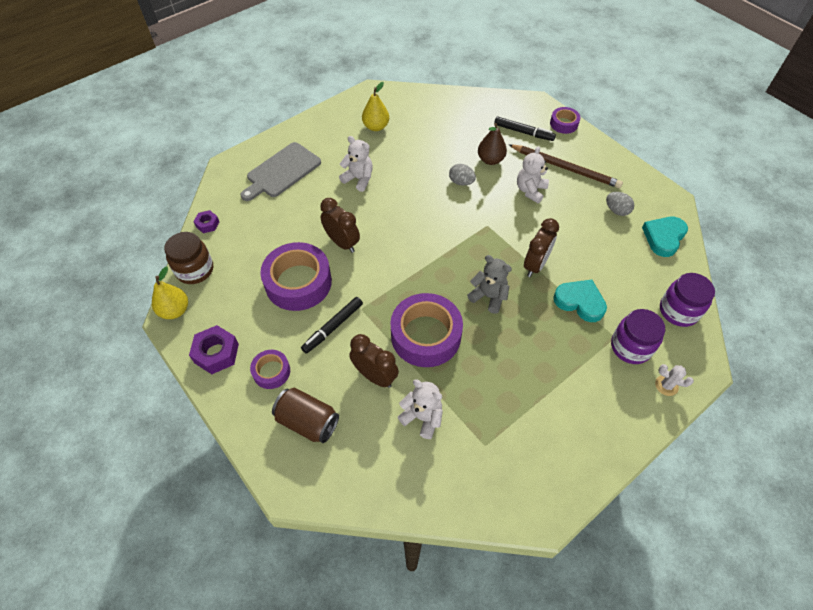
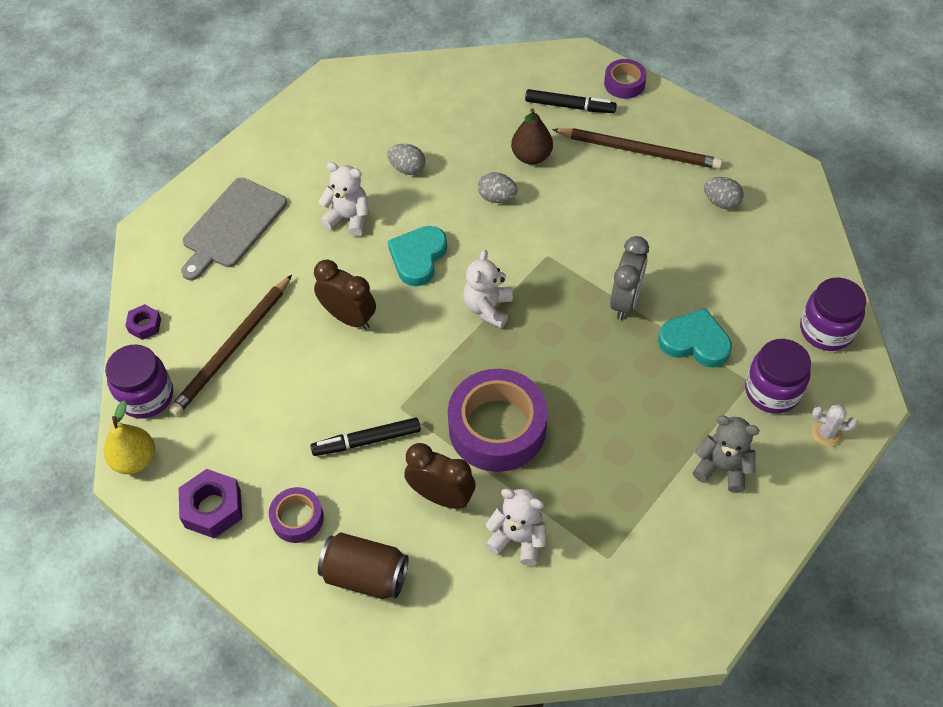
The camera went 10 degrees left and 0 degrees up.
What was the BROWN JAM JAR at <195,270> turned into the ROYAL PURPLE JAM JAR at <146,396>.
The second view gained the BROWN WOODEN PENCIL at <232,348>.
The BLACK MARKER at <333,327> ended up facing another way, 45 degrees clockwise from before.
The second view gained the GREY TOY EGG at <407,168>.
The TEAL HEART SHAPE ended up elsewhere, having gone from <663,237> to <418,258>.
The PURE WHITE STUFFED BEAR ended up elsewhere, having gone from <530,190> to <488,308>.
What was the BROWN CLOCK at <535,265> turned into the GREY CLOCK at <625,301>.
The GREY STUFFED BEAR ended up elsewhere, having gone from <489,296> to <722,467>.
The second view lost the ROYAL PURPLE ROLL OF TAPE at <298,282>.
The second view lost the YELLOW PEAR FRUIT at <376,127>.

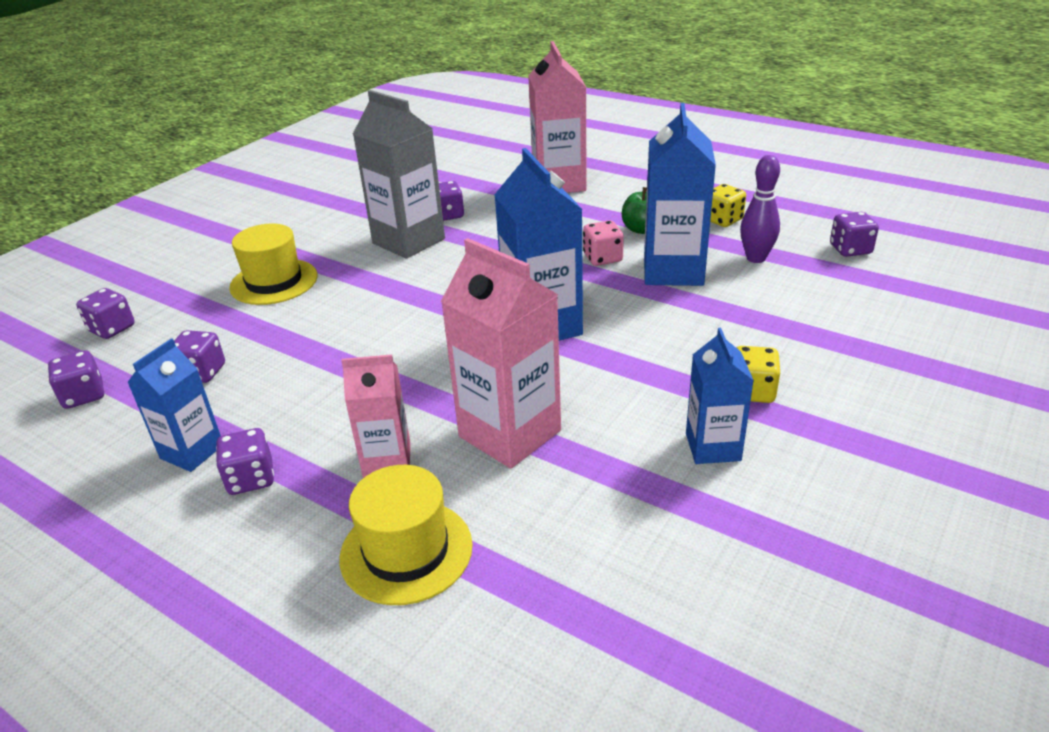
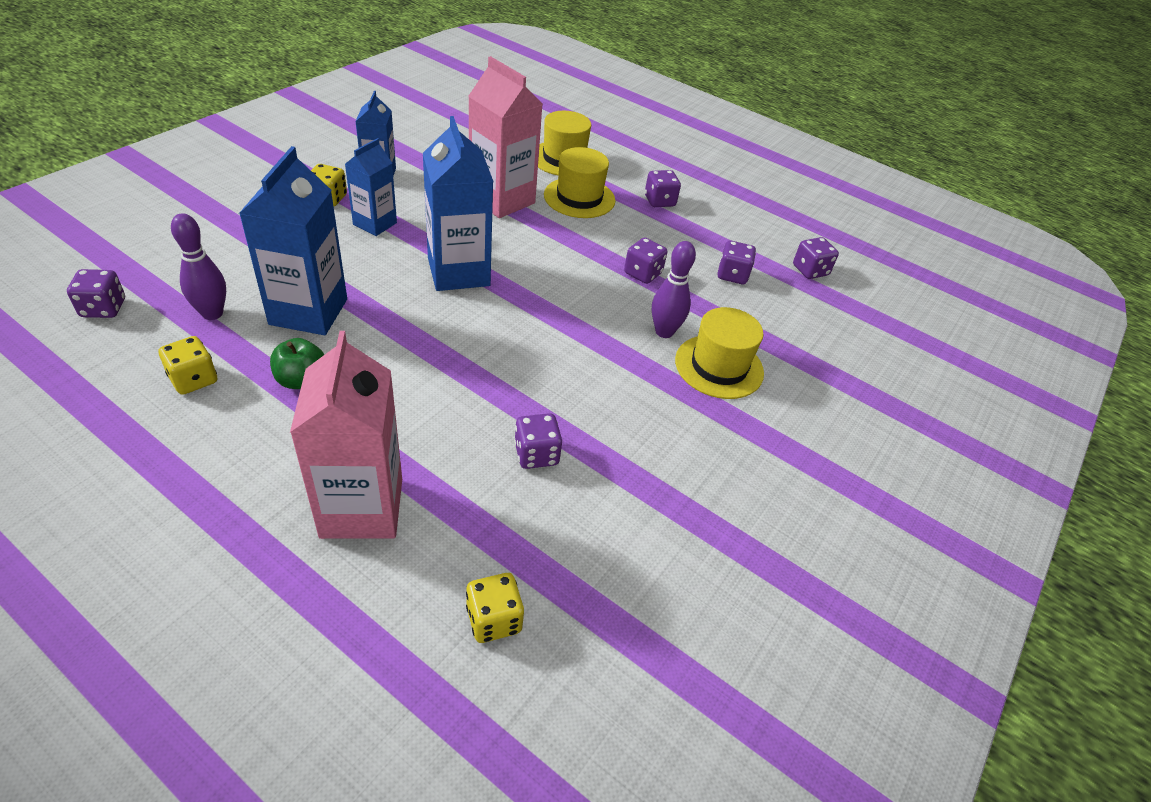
The camera went 175 degrees right and 10 degrees up.
The BLUE JUICE CARTON ended up elsewhere, having gone from <192,452> to <375,224>.
The second view gained the YELLOW GAME DIE at <494,619>.
Where the PINK JUICE CARTON stood at <387,460>, the YELLOW TALL HAT came to stand at <579,198>.
The ROYAL PURPLE GAME DIE ended up elsewhere, having gone from <112,329> to <643,273>.
The second view gained the ROYAL PURPLE TENPIN at <664,332>.
The second view lost the GREY JUICE CARTON at <408,241>.
The second view lost the PINK GAME DIE at <602,258>.

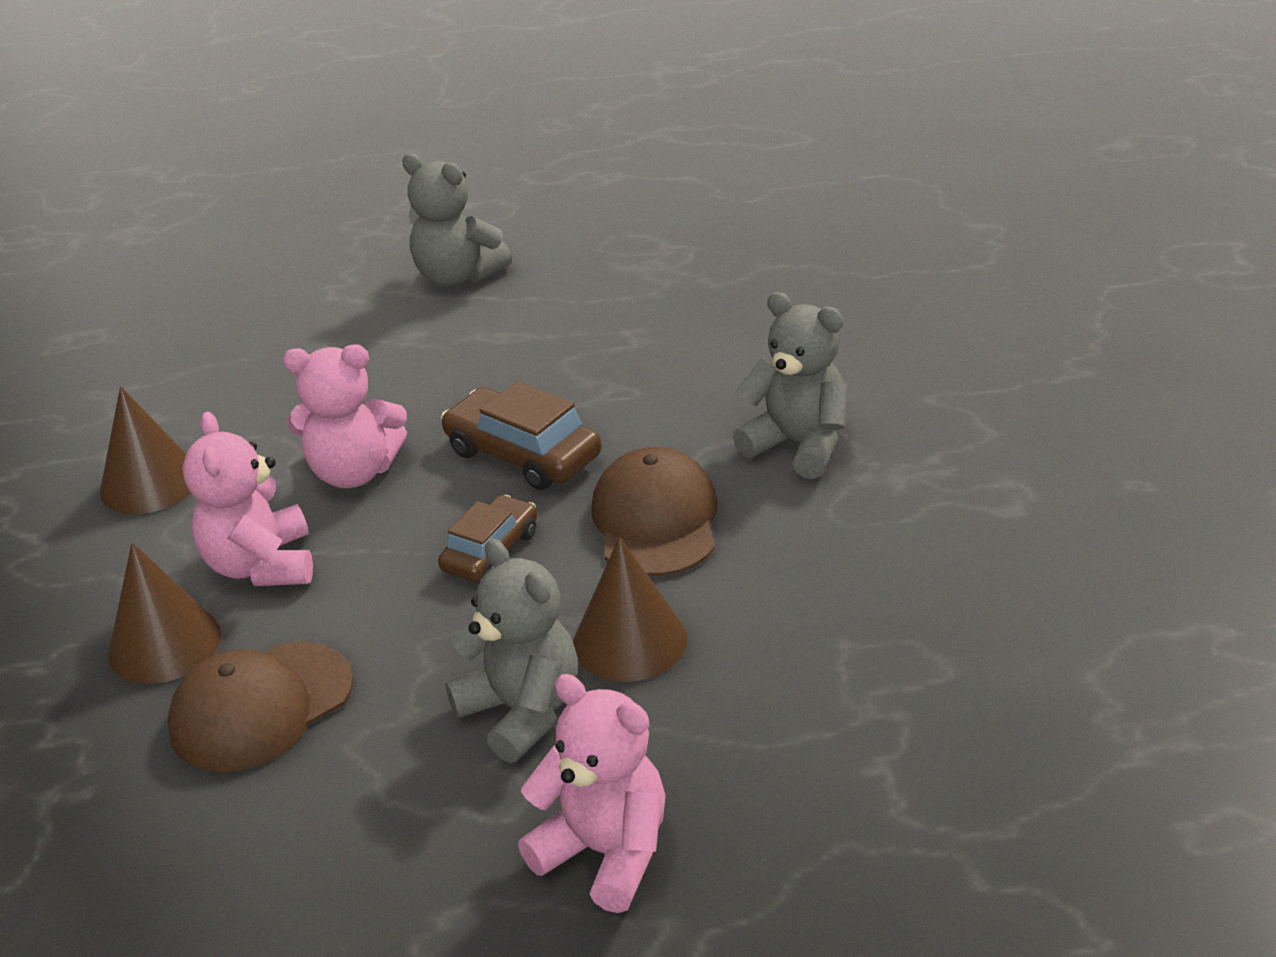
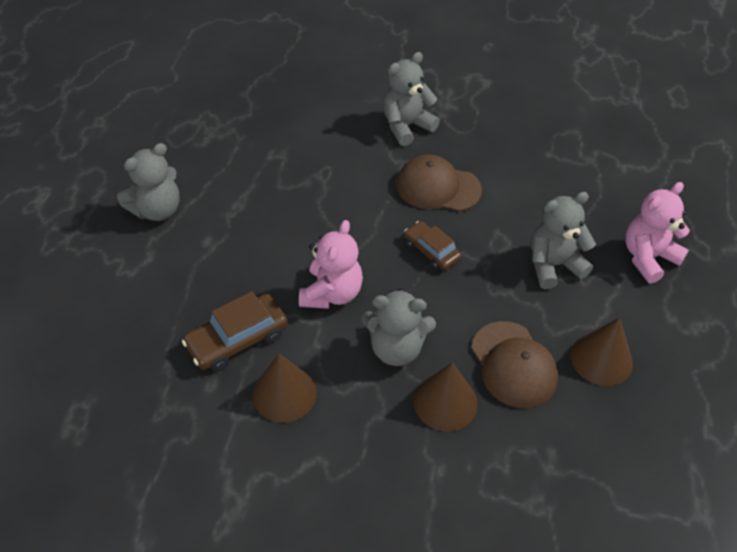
The camera went 75 degrees left and 15 degrees up.
The BROWN AUTOMOBILE ended up elsewhere, having gone from <523,454> to <237,339>.
What was the PINK STUFFED BEAR at <261,566> turned into the GREY STUFFED BEAR at <396,348>.
The BROWN CONE SHAPE ended up elsewhere, having gone from <630,641> to <601,359>.

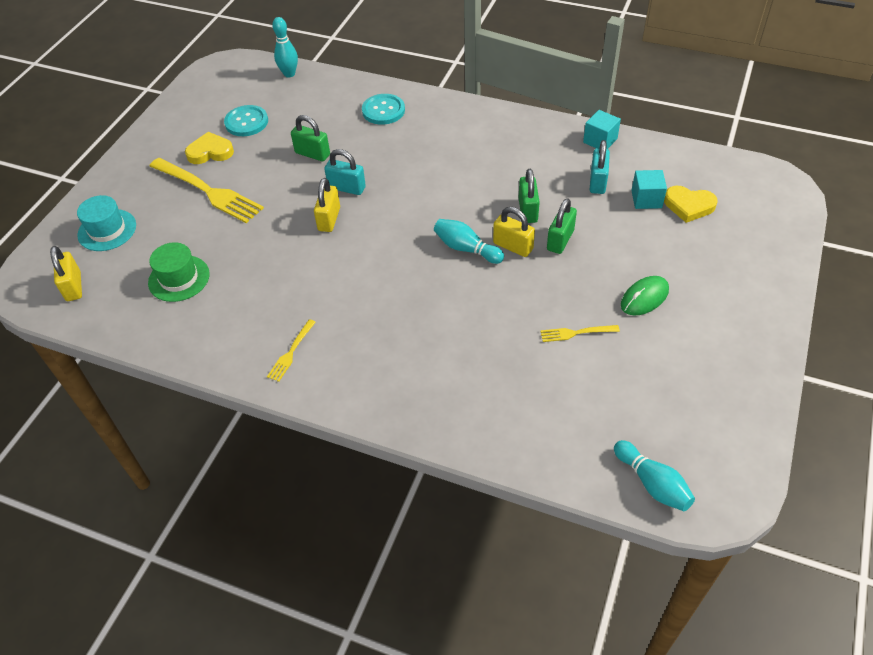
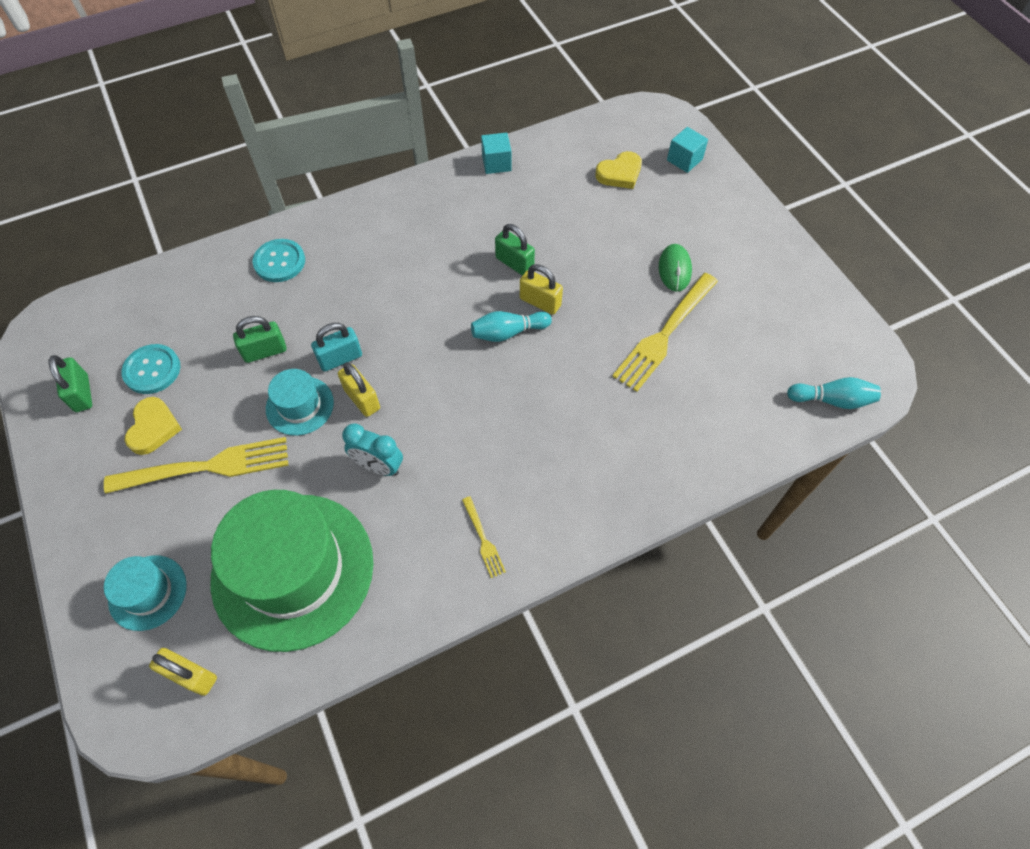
The camera went 50 degrees left and 10 degrees up.
The EMERALD SMALL LOCK ended up elsewhere, having gone from <560,240> to <82,393>.
The YELLOW HEART SHAPE at <210,152> ended up facing another way, 150 degrees clockwise from before.
The size of the EMERALD TALL HAT at <179,278> changed by a factor of 2.13.
The second view gained the TEAL TALL HAT at <300,405>.
The second view gained the TEAL CLOCK at <378,466>.
The YELLOW SMALL LOCK at <513,246> ended up facing another way, 45 degrees clockwise from before.
The size of the YELLOW DINNER FORK at <576,333> changed by a factor of 2.12.
The TEAL BLOCK ended up elsewhere, having gone from <646,199> to <684,160>.
The second view lost the TEAL TENPIN at <289,74>.
The second view lost the TEAL SMALL LOCK at <597,182>.

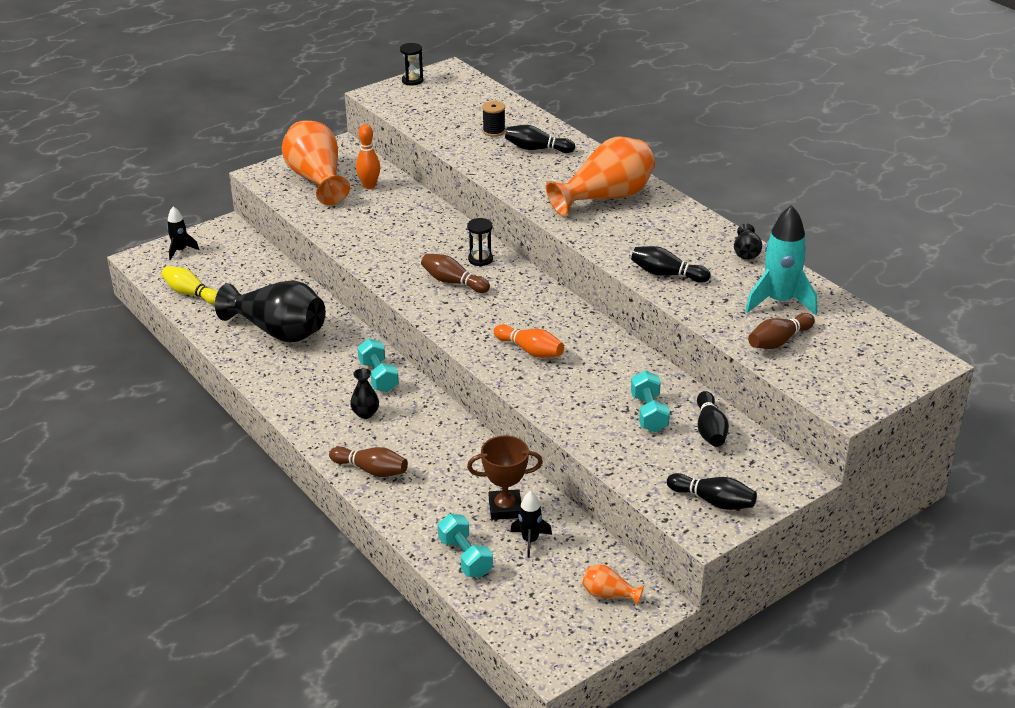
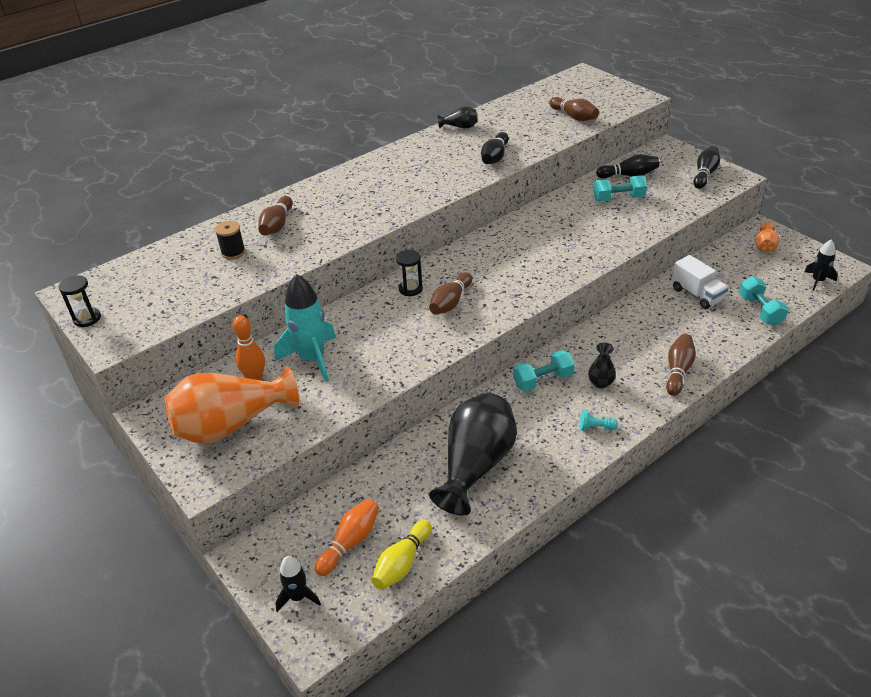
The camera went 90 degrees left and 5 degrees up.
What was the BLACK TENPIN at <537,149> turned into the BROWN TENPIN at <277,225>.
The TEAL SPACESHIP ended up elsewhere, having gone from <779,301> to <312,359>.
The BRIGHT ORANGE TENPIN ended up elsewhere, having gone from <530,350> to <350,542>.
The second view gained the TEAL PAWN at <595,427>.
Where the BROWN TROPHY stood at <505,508>, the PURE WHITE TRUCK came to stand at <697,294>.
The TEAL DUMBBELL at <465,557> ended up facing another way, 75 degrees counterclockwise from before.
The BLACK SPACESHIP ended up elsewhere, having gone from <530,541> to <818,281>.
The second view lost the BRIGHT ORANGE FLOWER VASE at <605,198>.

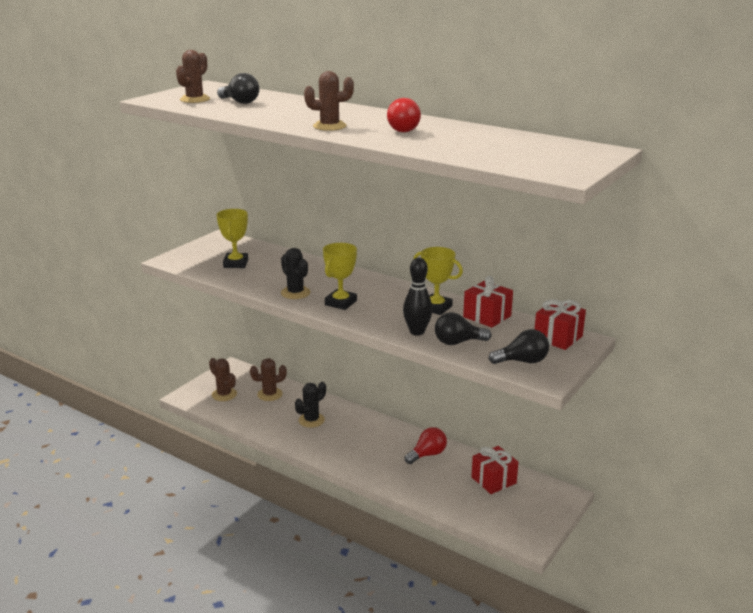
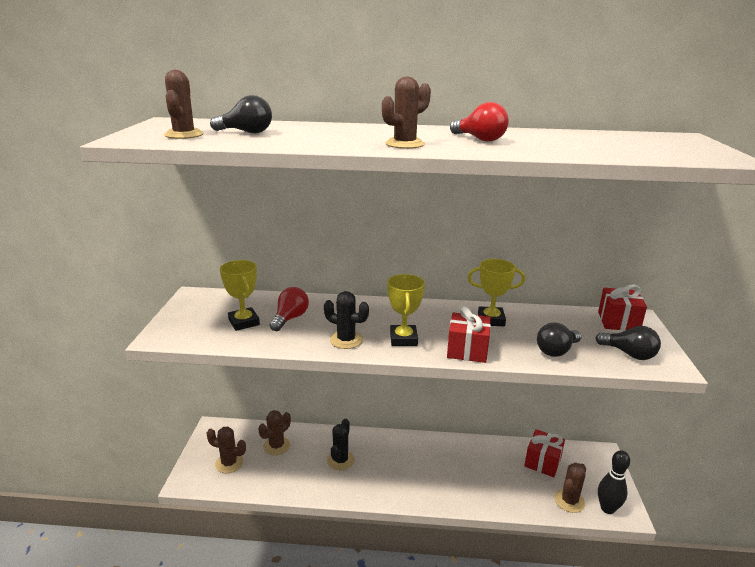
The camera went 30 degrees left and 0 degrees up.
The RED LIGHTBULB ended up elsewhere, having gone from <427,454> to <290,318>.
The RED GIFT ended up elsewhere, having gone from <487,316> to <467,350>.
The second view gained the BROWN PRICKLY PLANT at <569,501>.
The BLACK LIGHTBULB at <522,361> ended up facing another way, 75 degrees clockwise from before.
The BLACK TENPIN ended up elsewhere, having gone from <417,332> to <607,508>.

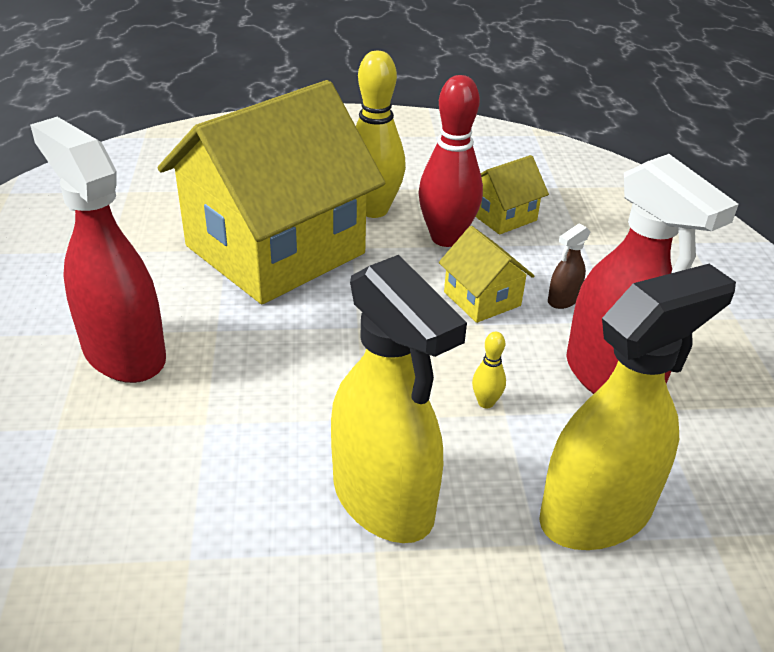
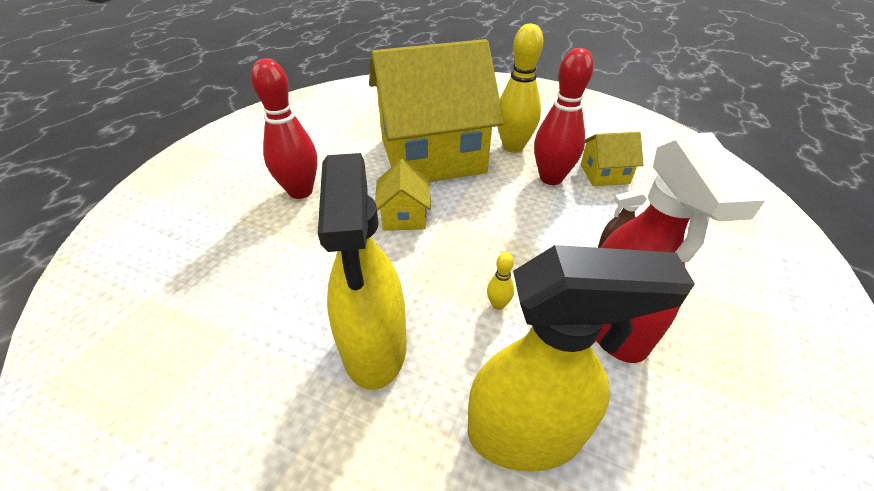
The camera went 30 degrees right and 5 degrees up.
Where the RED SPRAYER stood at <123,353>, the RED TENPIN came to stand at <300,191>.
The YELLOW COTTAGE ended up elsewhere, having gone from <482,299> to <404,216>.

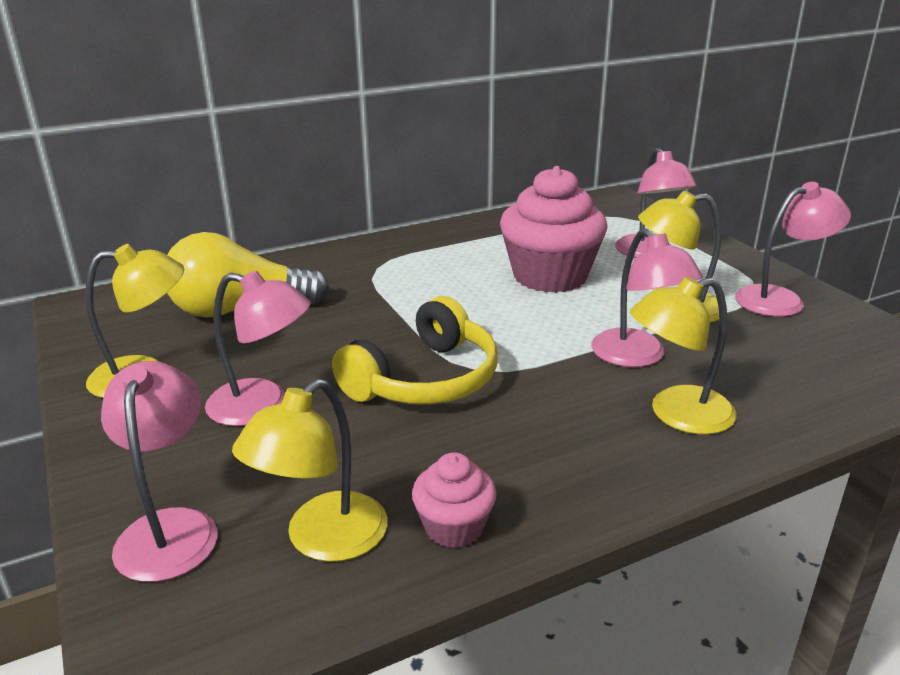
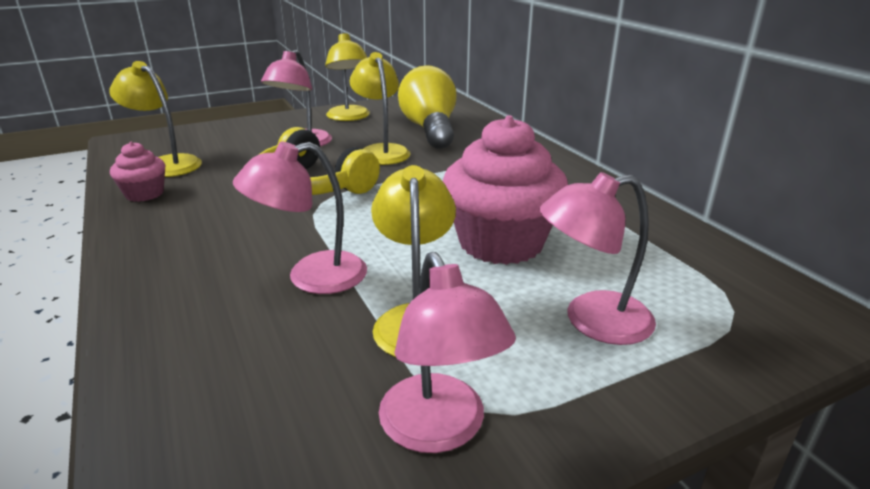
The camera went 90 degrees right and 0 degrees up.
The YELLOW DESK LAMP ended up elsewhere, having gone from <677,414> to <381,151>.
The second view lost the PINK DESK LAMP at <170,528>.

